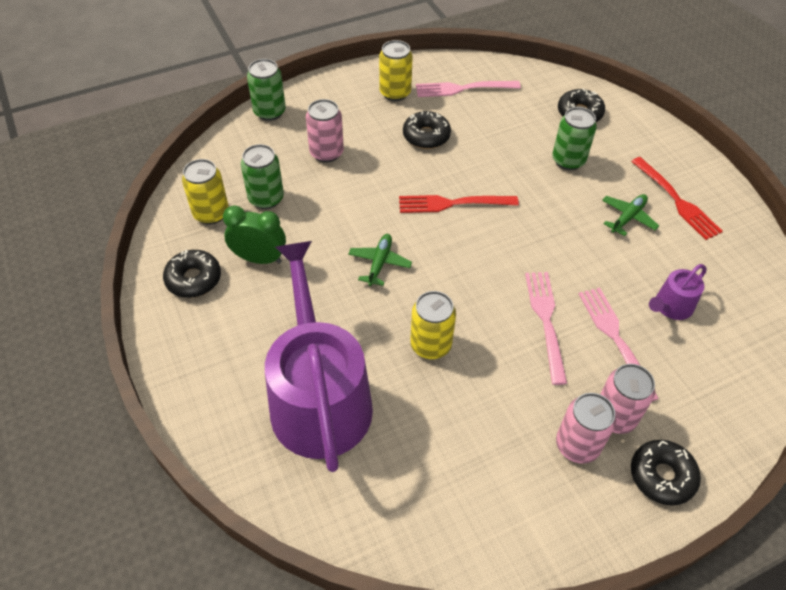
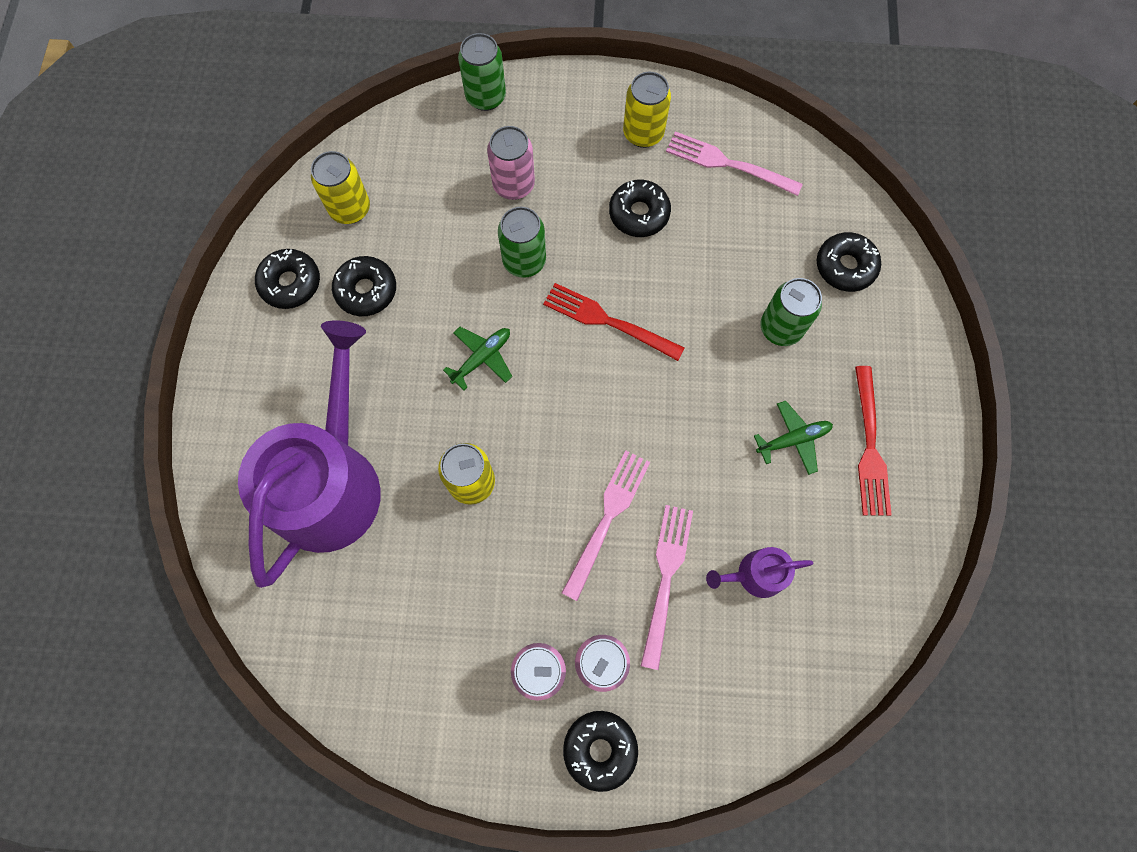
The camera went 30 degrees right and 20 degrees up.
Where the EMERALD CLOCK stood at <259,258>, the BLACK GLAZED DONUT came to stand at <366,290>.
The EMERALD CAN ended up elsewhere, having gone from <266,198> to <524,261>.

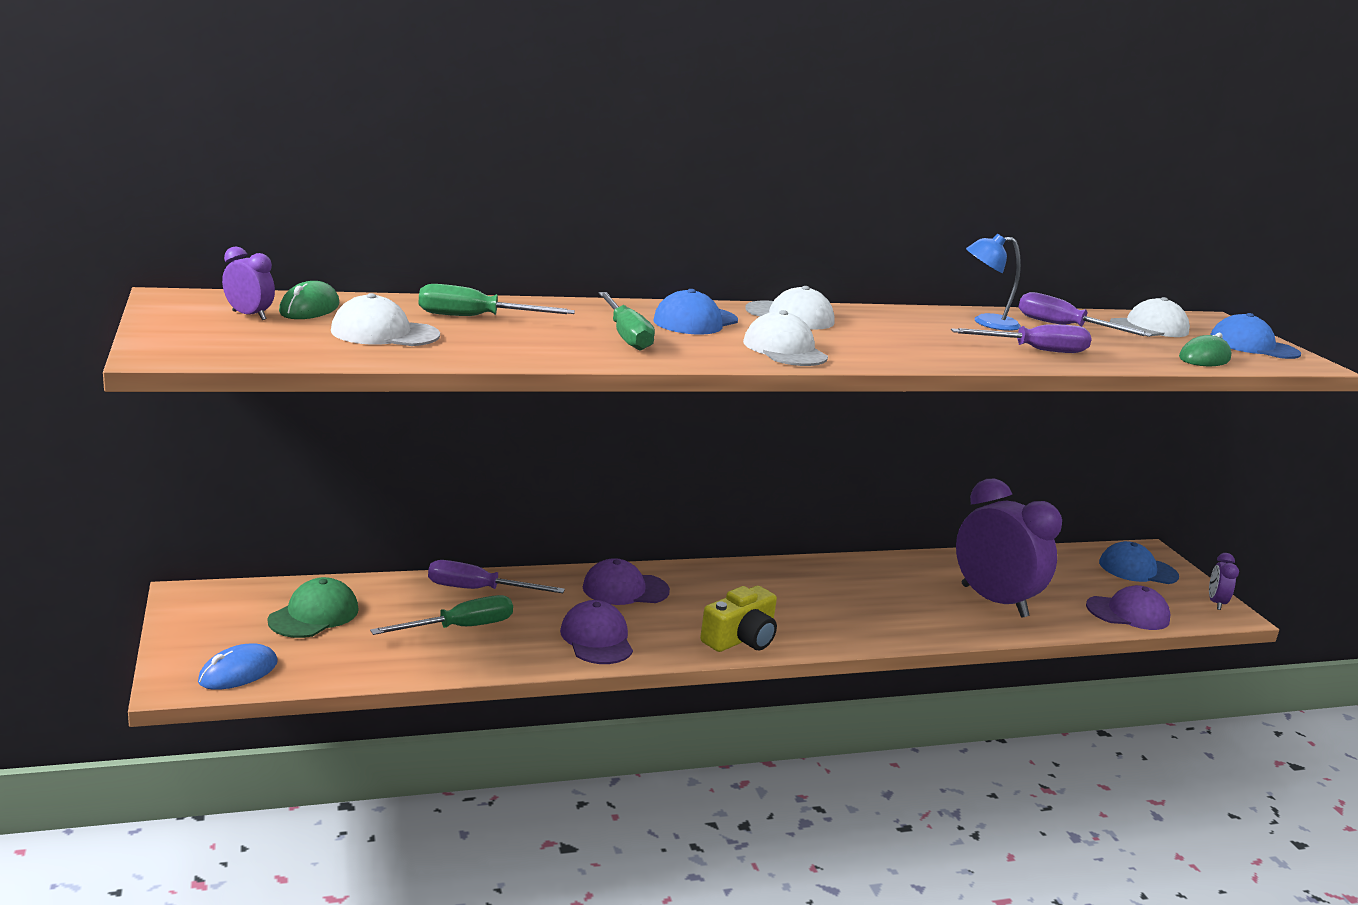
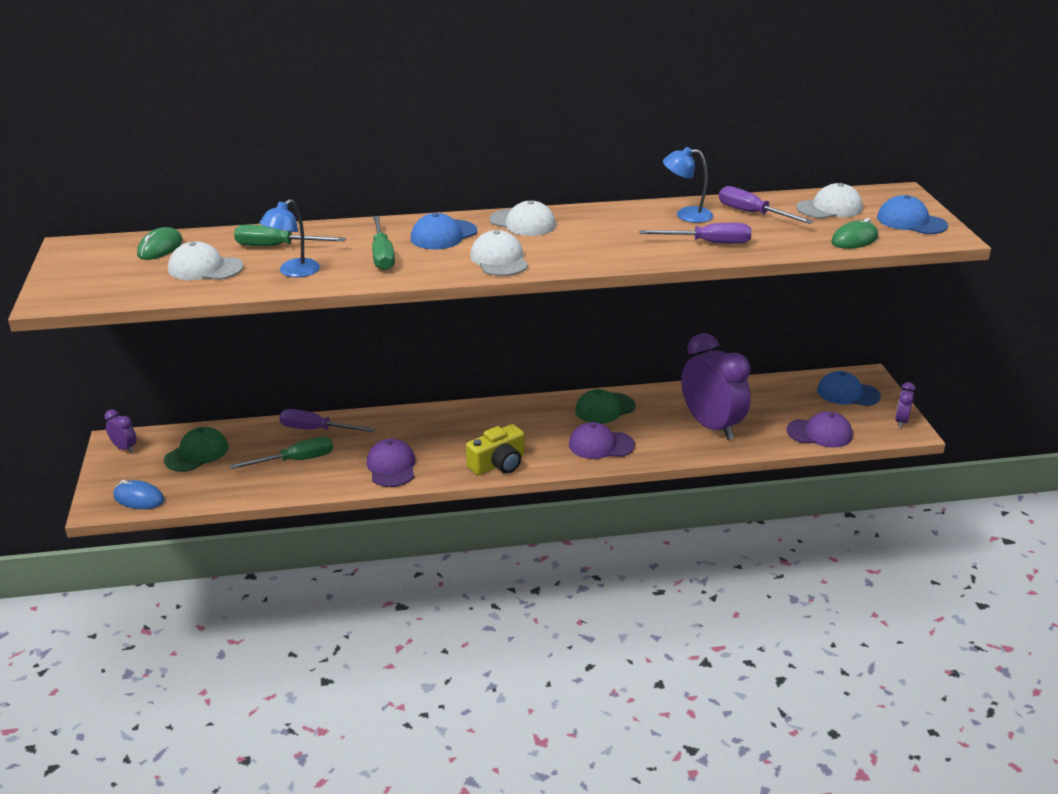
The camera went 10 degrees right and 10 degrees up.
The ROYAL PURPLE CLOCK ended up elsewhere, having gone from <249,315> to <124,448>.
The BLUE PC MOUSE at <238,672> ended up facing another way, 60 degrees clockwise from before.
The second view gained the BLUE DESK LAMP at <293,272>.
The ROYAL PURPLE PEAKED CAP ended up elsewhere, having gone from <625,589> to <601,445>.
The second view gained the EMERALD PEAKED CAP at <604,408>.

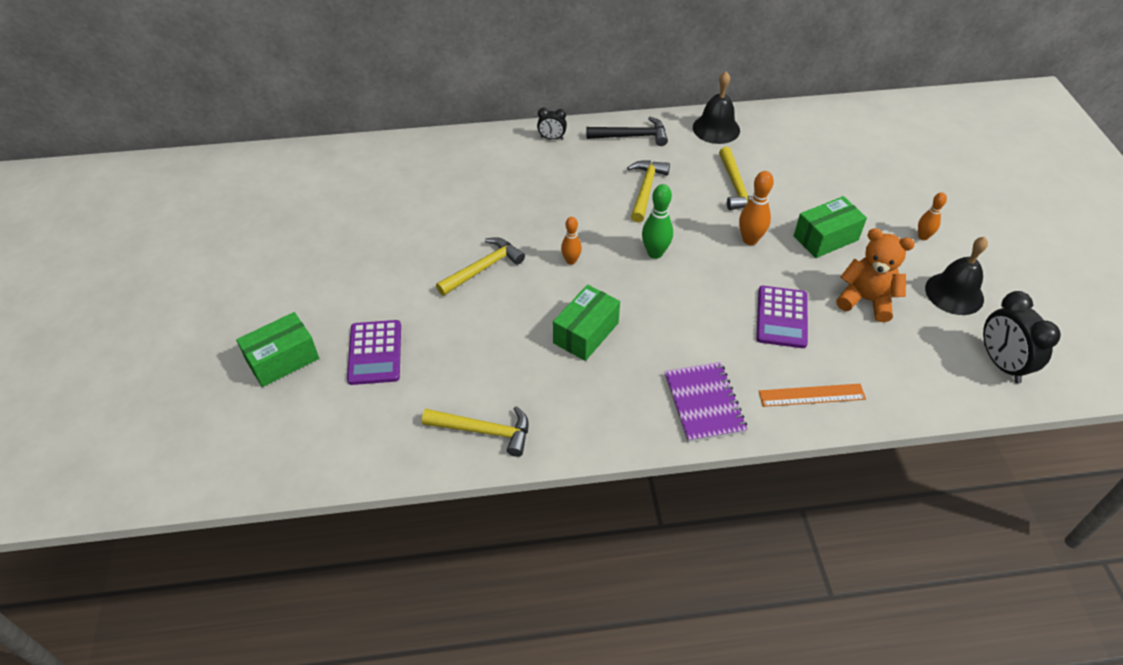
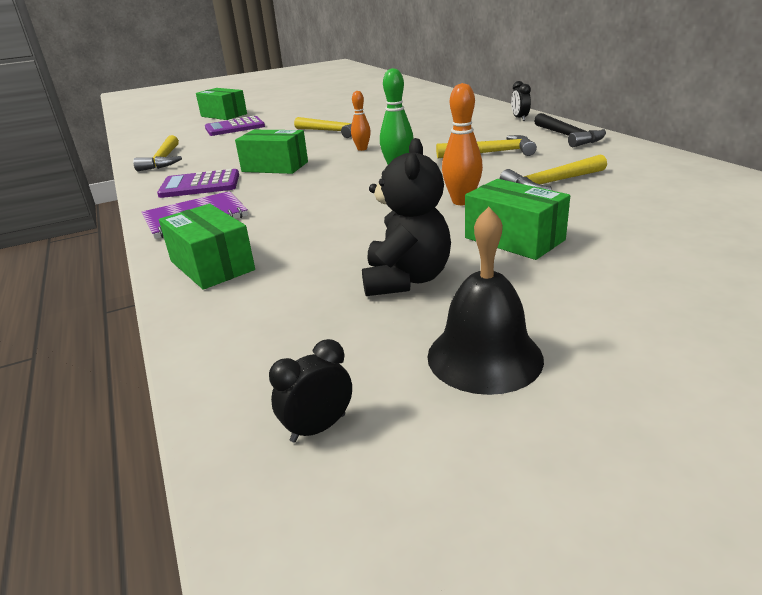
The camera went 75 degrees right and 20 degrees down.
The ROYAL PURPLE CALCULATOR ended up elsewhere, having gone from <781,317> to <200,185>.
Where the BRIGHT ORANGE MEASURING STICK stood at <811,395>, the EMERALD BOX came to stand at <212,265>.
The size of the BLACK CLOCK at <1001,363> changed by a factor of 0.54.
What was the BRIGHT ORANGE STUFFED BEAR at <866,300> turned into the BLACK STUFFED BEAR at <406,279>.
The second view lost the BLACK HAND BELL at <716,128>.
The second view lost the BRIGHT ORANGE TENPIN at <923,237>.

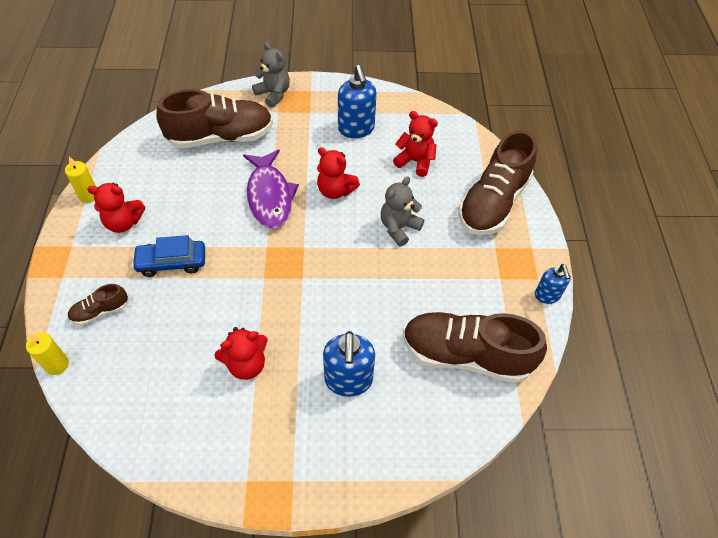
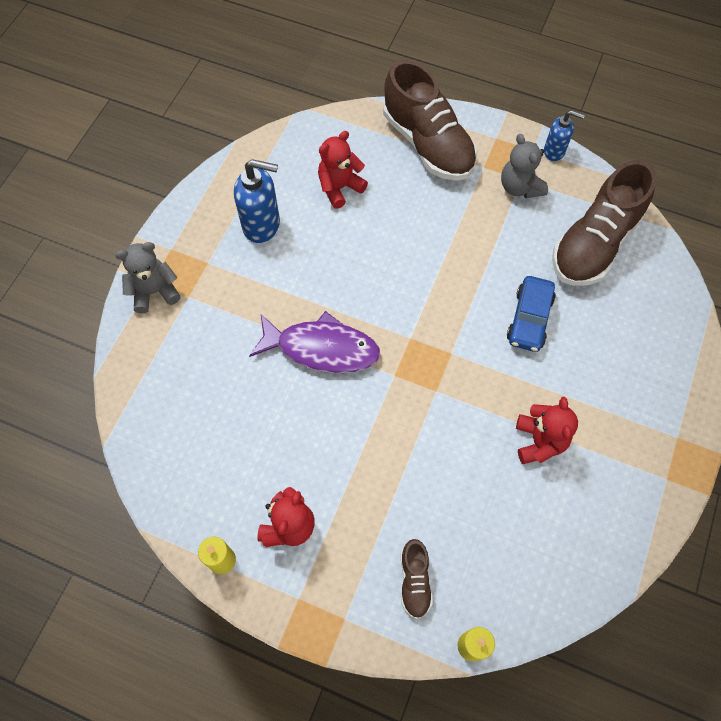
The camera went 65 degrees left and 10 degrees up.
The GREY STUFFED BEAR ended up elsewhere, having gone from <399,228> to <520,187>.
The BLUE AUTOMOBILE ended up elsewhere, having gone from <172,262> to <529,319>.
The second view lost the BROWN LACE-UP SHOE at <220,137>.
The second view lost the RED STUFFED BEAR at <335,190>.
The second view lost the BLUE SOAP PUMP at <348,380>.

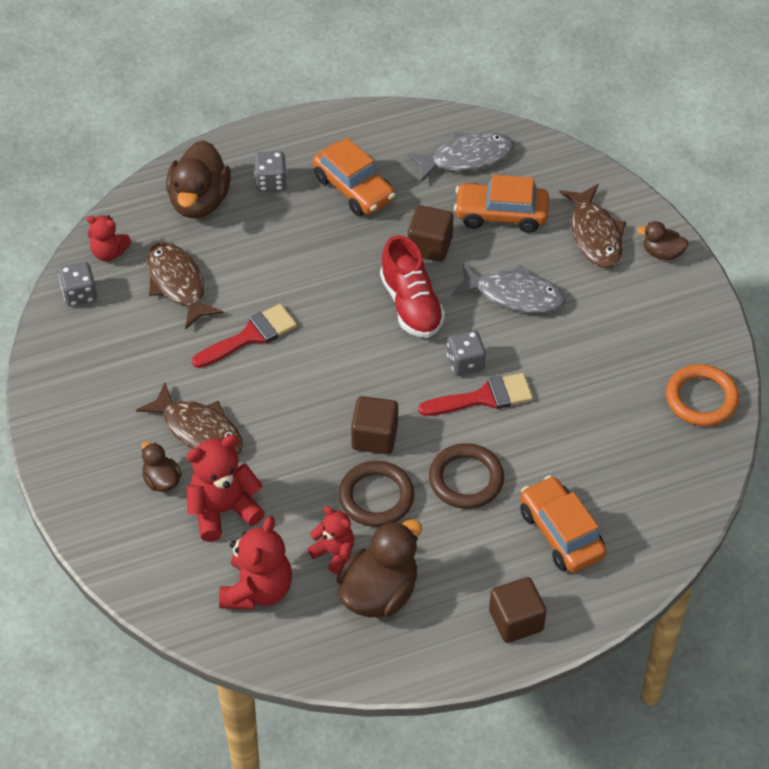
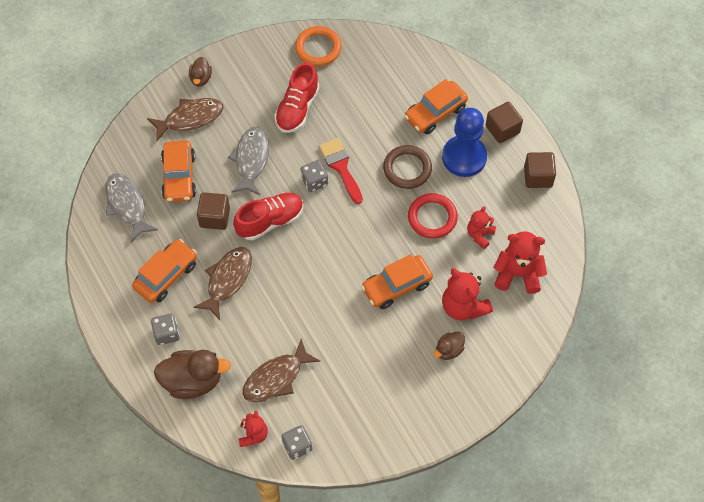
The camera went 100 degrees left and 10 degrees up.
The BROWN FISH ended up elsewhere, having gone from <199,430> to <227,280>.
The second view gained the RED LACE-UP SHOE at <297,108>.
The second view gained the BRIGHT ORANGE AUTOMOBILE at <396,286>.
What was the BROWN RING at <376,497> turned into the RED RING at <432,217>.
The second view gained the BLUE PAWN at <464,157>.
The BROWN BLOCK ended up elsewhere, having gone from <374,437> to <538,177>.
The second view lost the RED PAINTBRUSH at <250,336>.
The second view lost the BROWN DUCK at <379,593>.

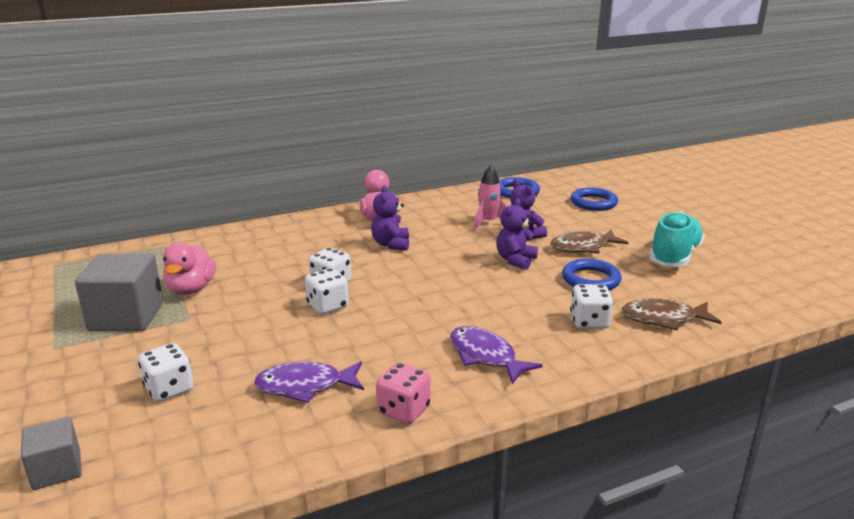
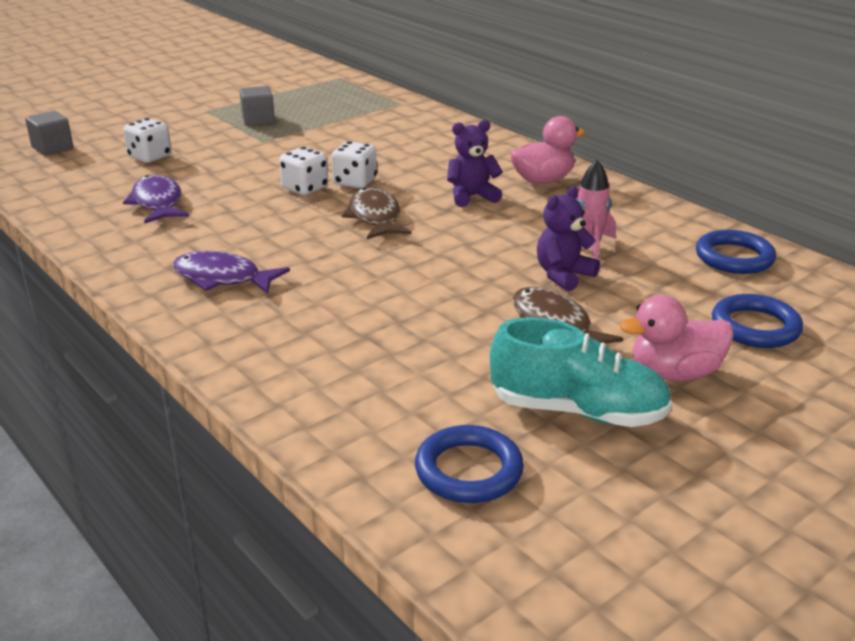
The camera went 75 degrees right and 5 degrees up.
The ROYAL PURPLE FISH at <485,356> ended up facing another way, 105 degrees counterclockwise from before.
The size of the GREY BLOCK at <126,317> changed by a factor of 0.57.
The BROWN FISH ended up elsewhere, having gone from <663,319> to <375,217>.
The BLUE RING ended up elsewhere, having gone from <591,279> to <468,470>.
The PINK DUCK ended up elsewhere, having gone from <191,289> to <674,373>.
The second view lost the PINK GAME DIE at <404,410>.
The second view lost the ROYAL PURPLE STUFFED BEAR at <515,260>.
The second view lost the PURE WHITE GAME DIE at <589,322>.

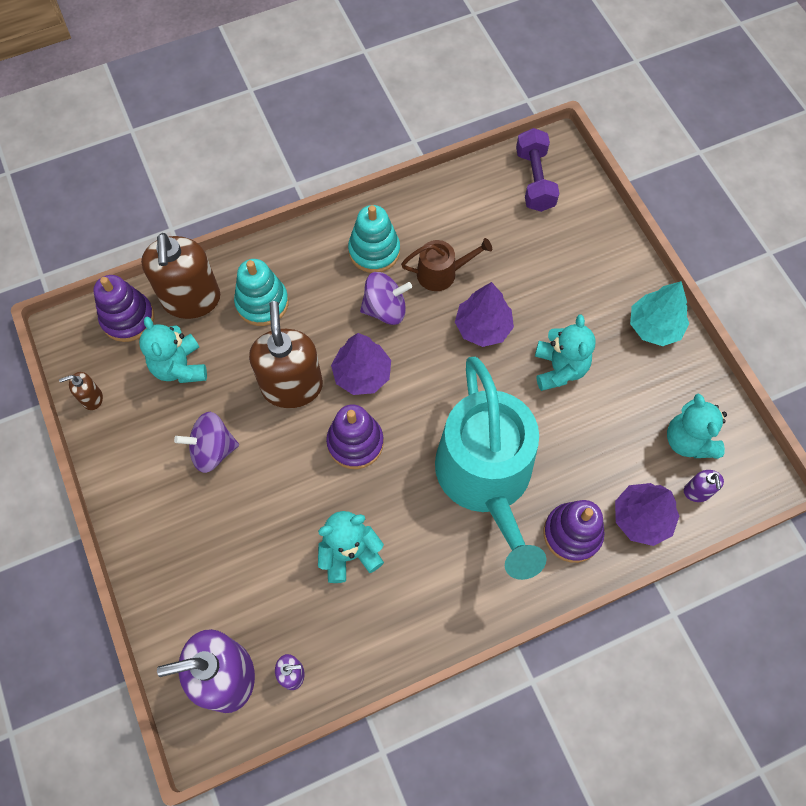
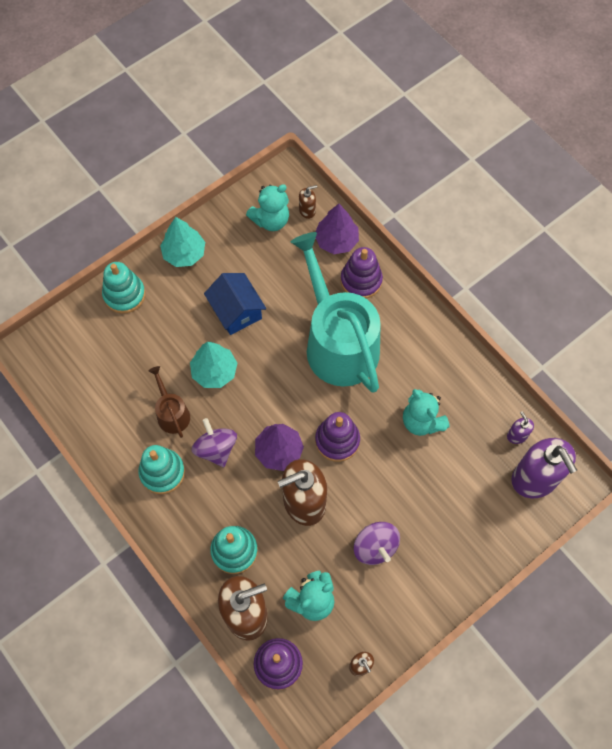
The camera went 105 degrees left and 0 degrees up.
The second view gained the TEAL STACKING RINGS at <124,295>.
What was the ROYAL PURPLE FIR TREE at <483,327> turned into the TEAL FIR TREE at <214,371>.
Where the TEAL STUFFED BEAR stood at <559,369>, the BLUE COTTAGE came to stand at <236,311>.
The TEAL WATERING CAN at <486,479> ended up facing another way, 90 degrees counterclockwise from before.
What was the ROYAL PURPLE SOAP PUMP at <697,492> turned into the BROWN SOAP PUMP at <307,210>.
The second view lost the ROYAL PURPLE DUMBBELL at <534,180>.

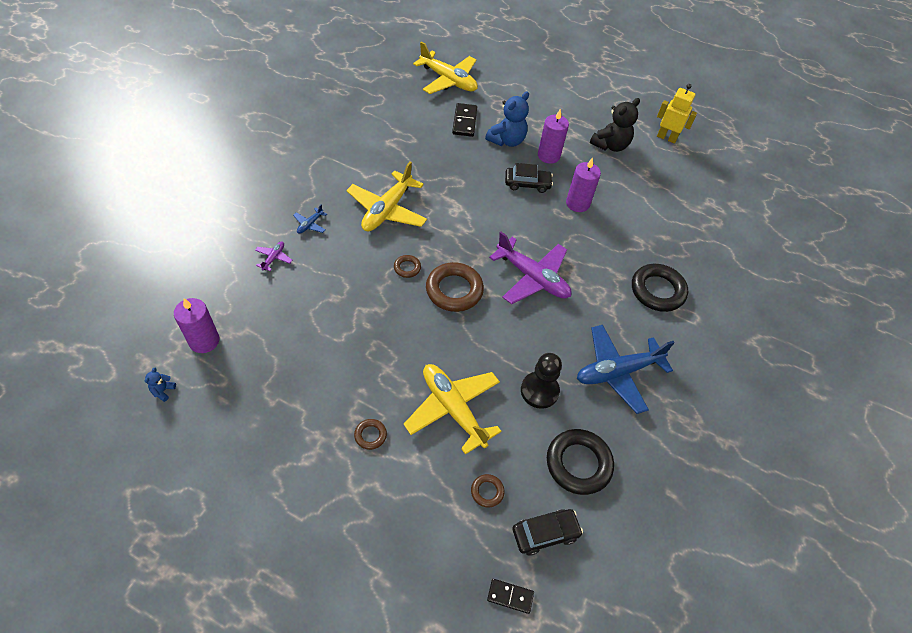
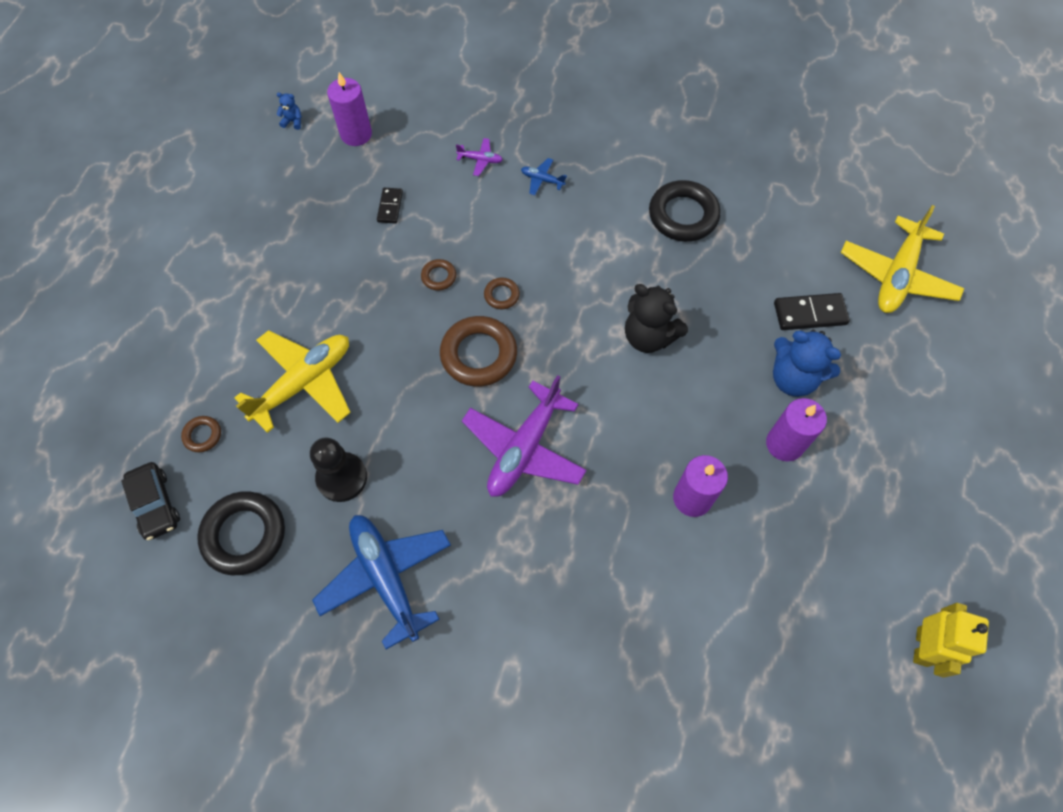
The camera went 85 degrees right and 10 degrees up.
The BLACK DOMINO TILE ended up elsewhere, having gone from <510,596> to <390,207>.
The BROWN RING ended up elsewhere, having gone from <370,435> to <439,277>.
The BLACK STUFFED BEAR ended up elsewhere, having gone from <610,145> to <649,336>.
The BLACK RING ended up elsewhere, having gone from <657,291> to <683,215>.
The second view lost the YELLOW TOY PLANE at <387,210>.
The second view lost the BLACK AUTOMOBILE at <527,184>.

